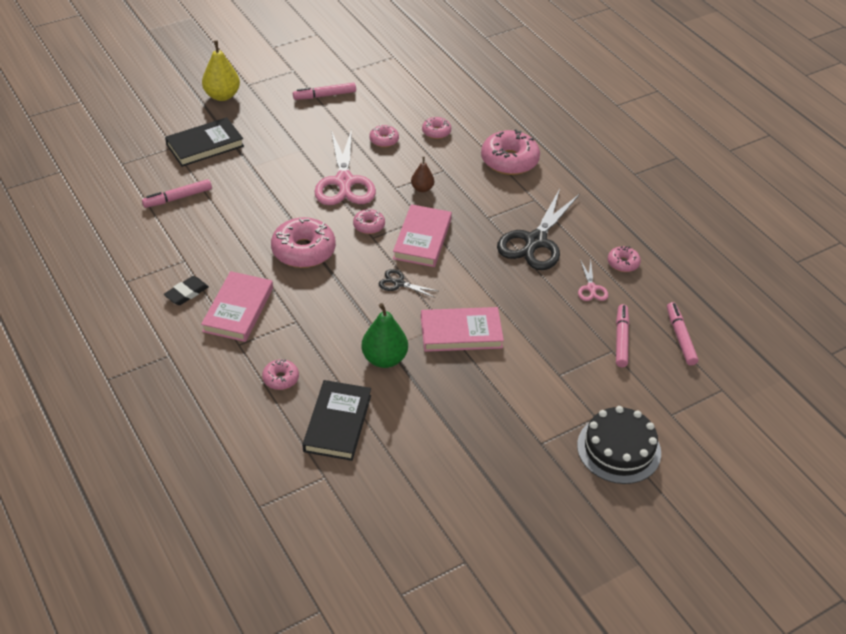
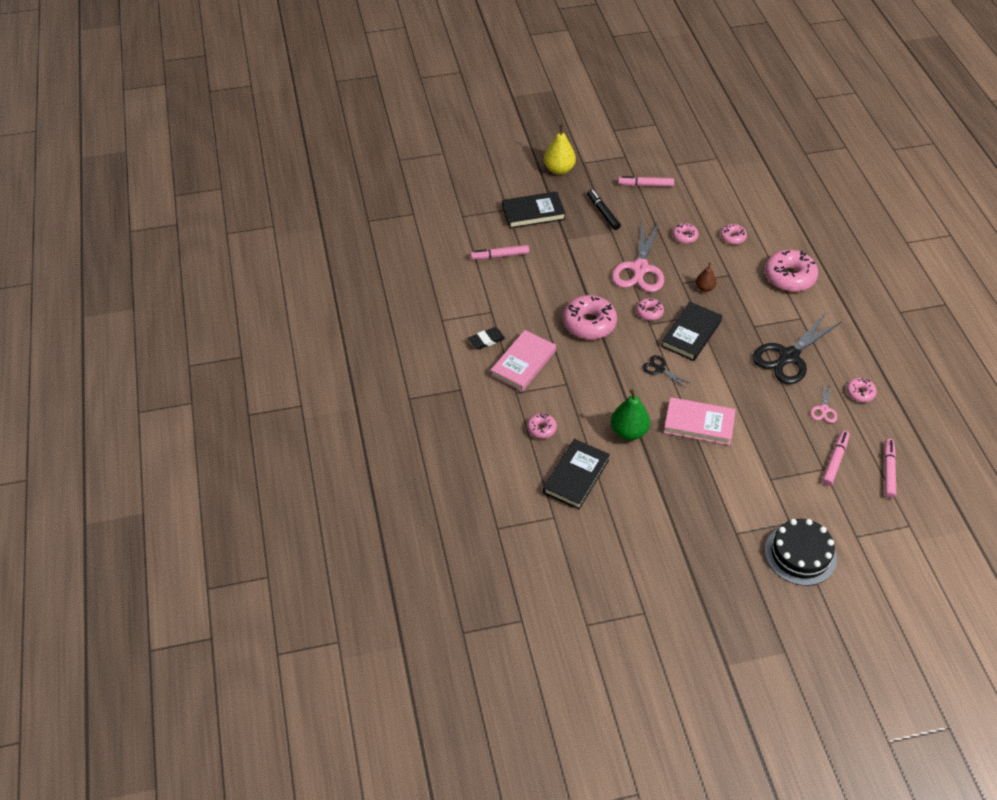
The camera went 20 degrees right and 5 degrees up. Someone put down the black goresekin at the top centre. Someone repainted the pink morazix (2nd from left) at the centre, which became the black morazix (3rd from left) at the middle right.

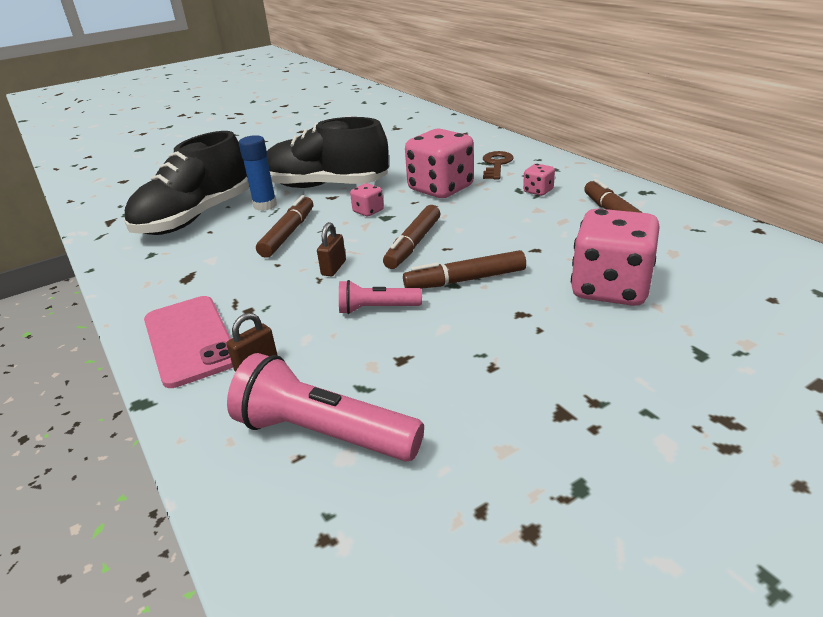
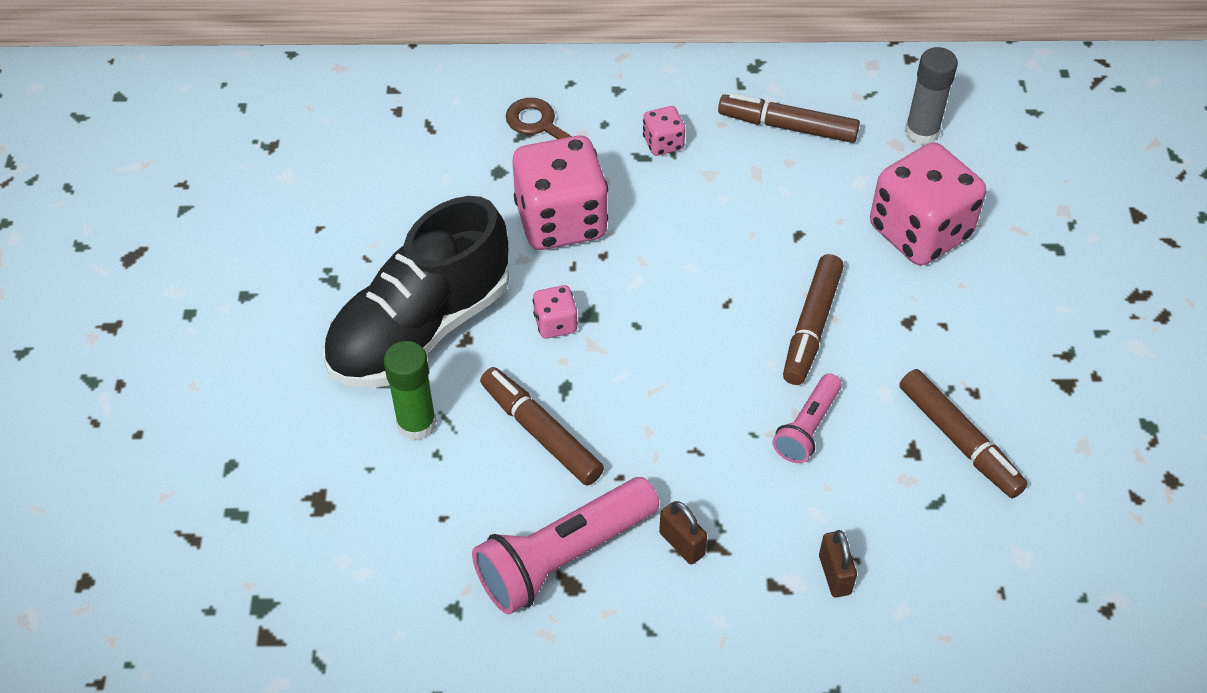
The camera went 60 degrees left and 20 degrees up. Someone repainted the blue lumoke at the top left, which became the green lumoke at the centre. Someone carried the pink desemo (1st from left) from the centre to the bottom centre. Someone carried the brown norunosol (2nd from left in the first image) from the centre to the bottom centre. Someone carried the brown goresekin (2nd from left in the first image) from the centre to the middle right. Someone put down the grey lumoke at the top right. Someone took away the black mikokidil (1st from left) at the top left. Someone took away the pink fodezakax at the middle left.

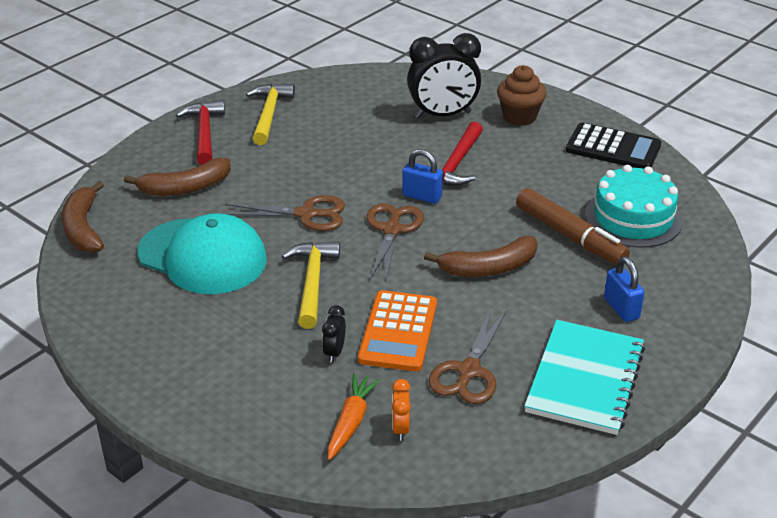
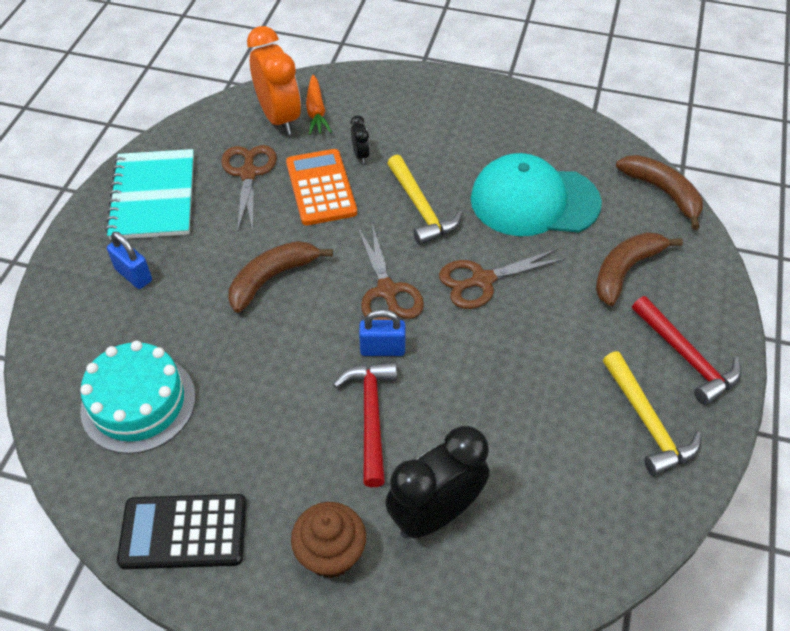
The camera went 155 degrees right and 15 degrees up. Someone scaled the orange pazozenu at the bottom centre by 2.28. Someone took away the brown goresekin at the middle right.

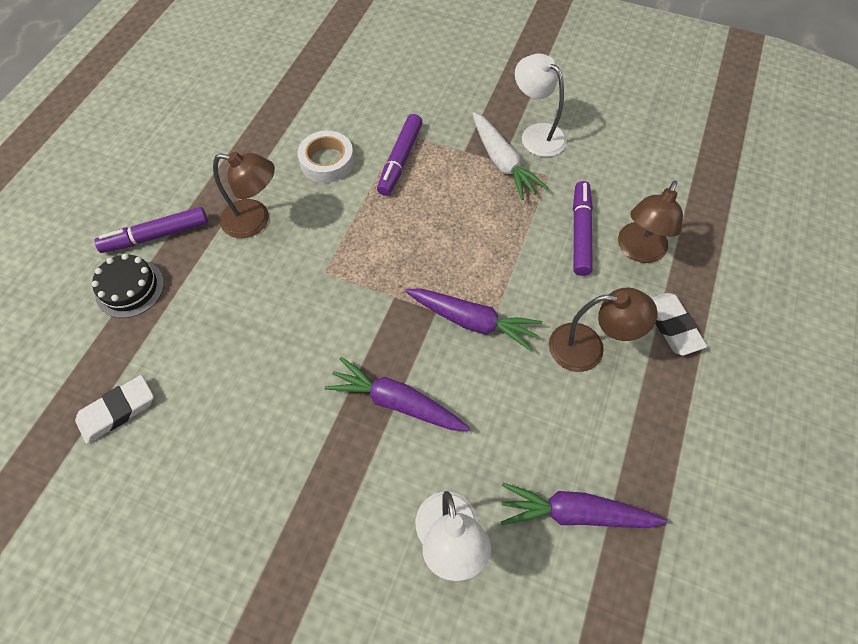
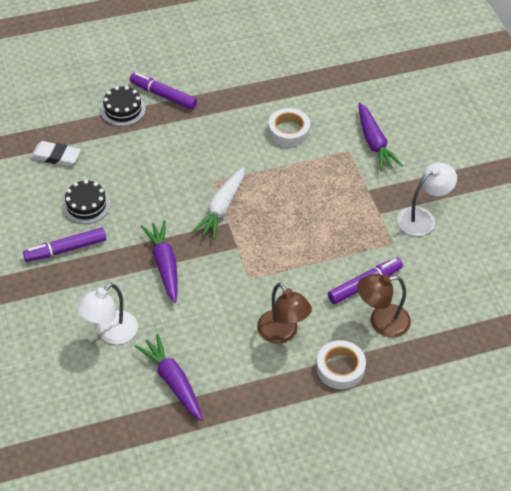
The camera went 50 degrees right and 10 degrees down. Someone carried the purple goresekin (2nd from left in the first image) from the top centre to the middle left. Someone put down the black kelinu (1st from left) at the middle left. Someone carried the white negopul from the top centre to the centre. Someone swapped the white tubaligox (2nd from left) at the middle right for the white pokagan (2nd from left) at the bottom right. Someone carried the purple negopul (2nd from left in the first image) from the centre to the top right. Someone rotated the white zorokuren (2nd from left) at the top centre by 45 degrees clockwise. Someone took away the brown zorokuren (1st from left) at the top left.

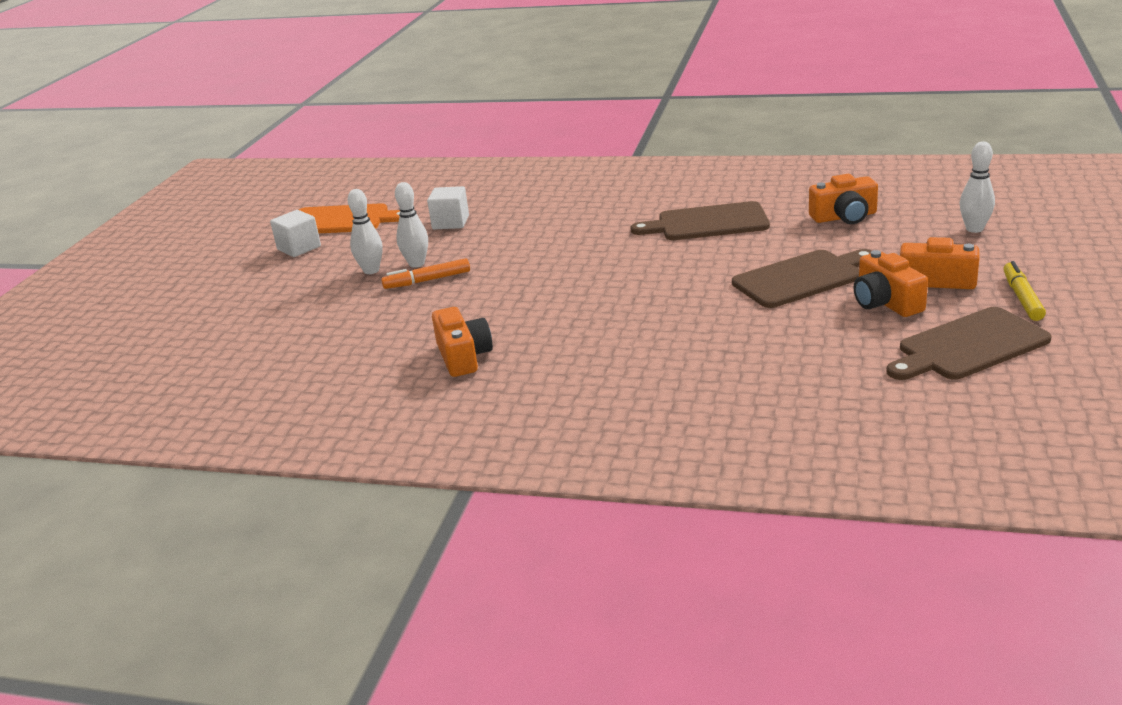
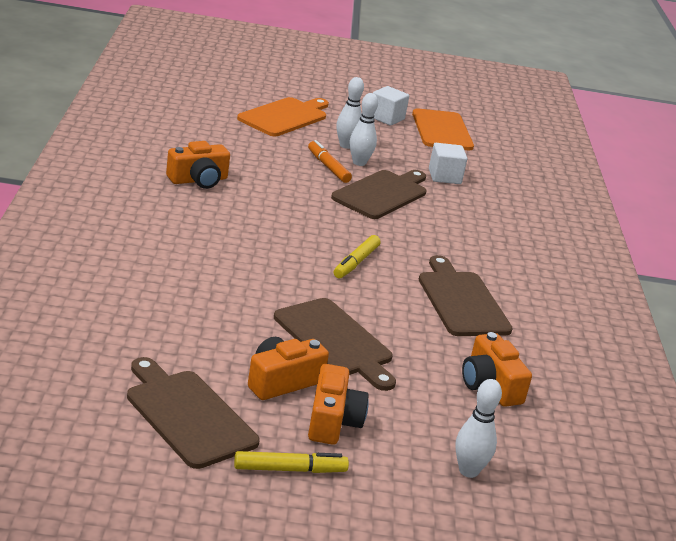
The camera went 70 degrees right and 0 degrees up. Someone put down the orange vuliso (1st from left) at the top centre. Someone put down the brown vuliso (3rd from left) at the centre. Someone put down the yellow goresekin (2nd from left) at the centre.

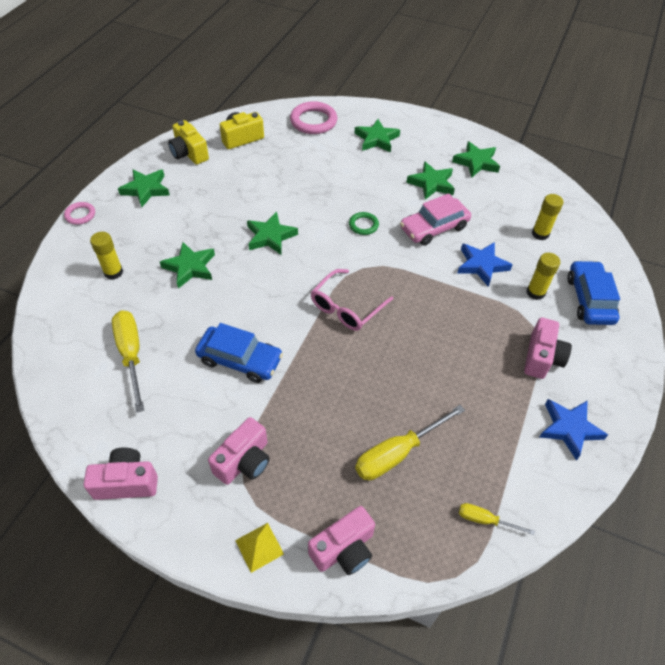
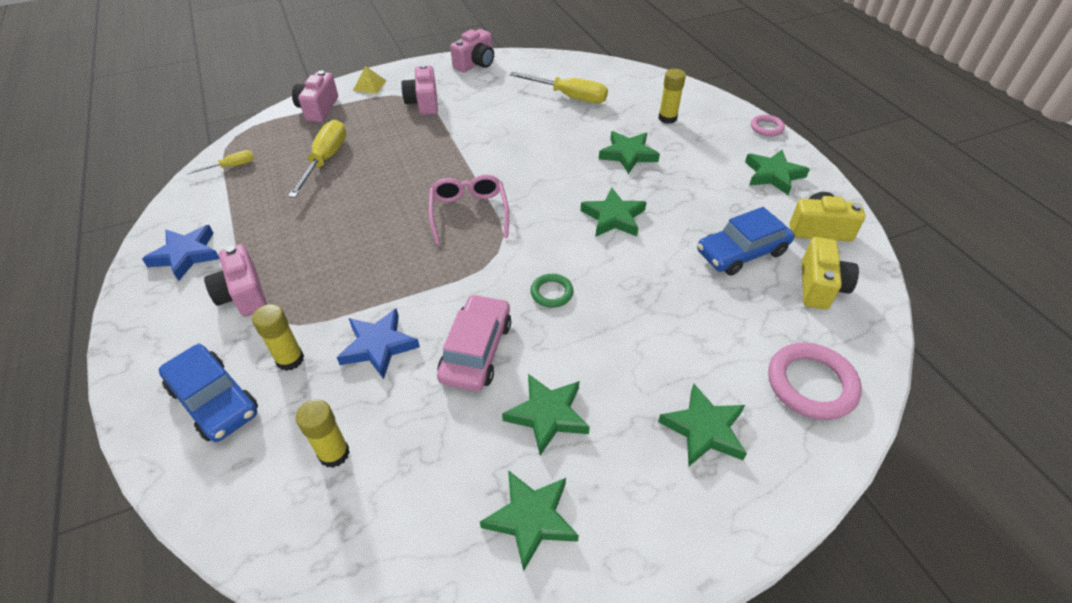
The camera went 135 degrees right and 5 degrees down. Someone carried the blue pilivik (1st from left in the first image) from the centre to the middle right.

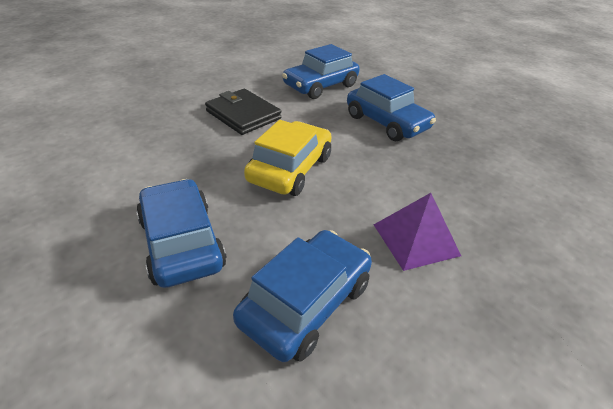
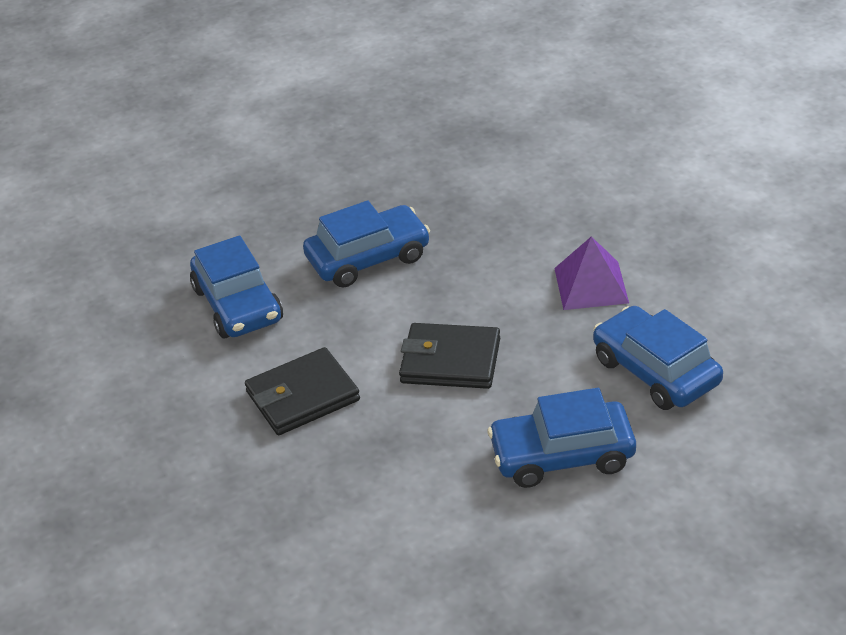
The camera went 70 degrees left and 0 degrees up. Someone swapped the yellow pilivik at the centre for the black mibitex (2nd from left) at the centre.

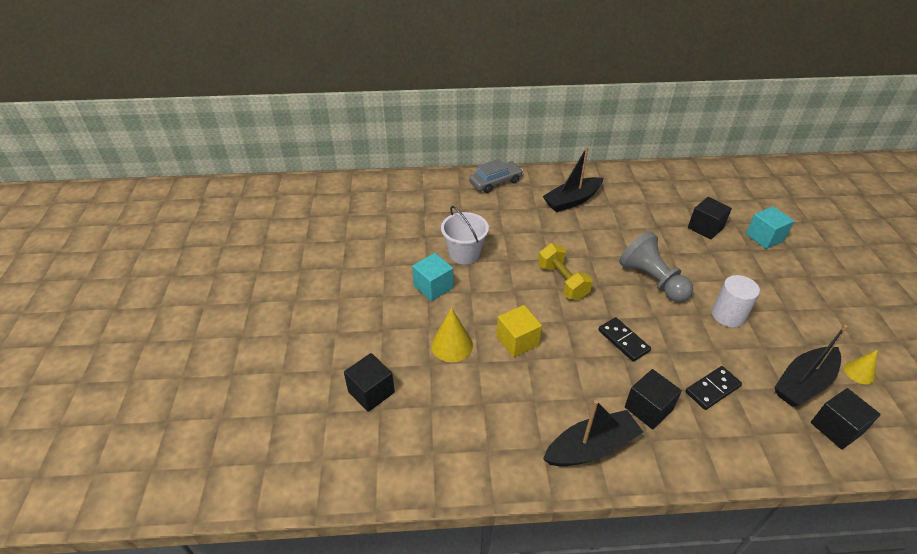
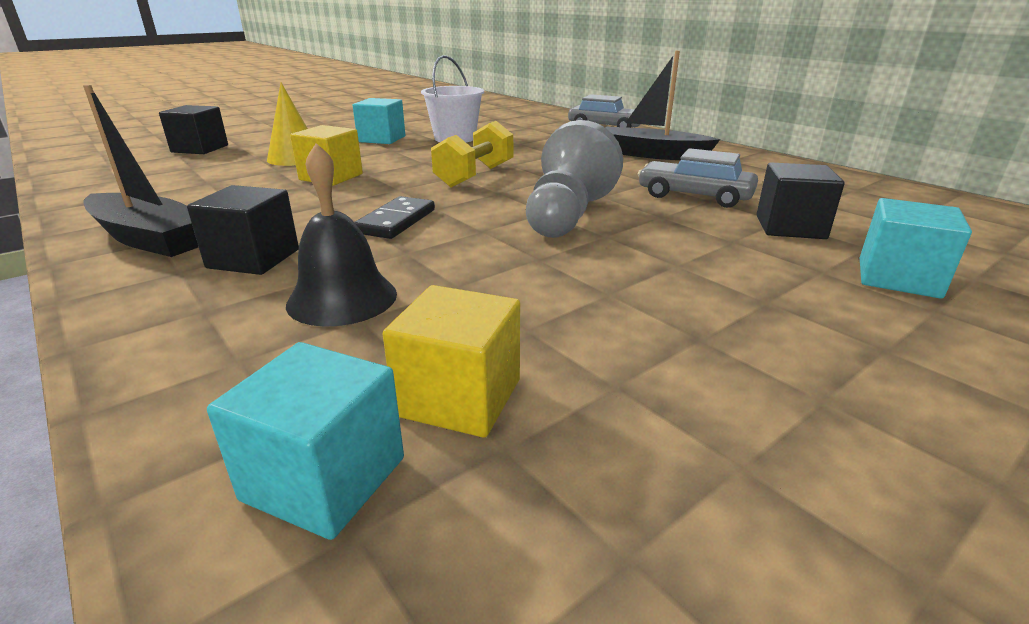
The camera went 55 degrees right and 15 degrees down. Someone repainted the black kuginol (4th from left) at the bottom right, which became the turquoise kuginol (1st from left) at the bottom left. Someone swapped the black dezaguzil (2nd from left) at the bottom right for the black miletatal at the middle left. Someone swapped the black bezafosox (3rd from left) at the middle right for the yellow kuginol (2nd from left) at the centre. Someone put down the grey pilivik (2nd from left) at the top right. Someone took away the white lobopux at the middle right. Someone took away the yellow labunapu (2nd from left) at the middle right.

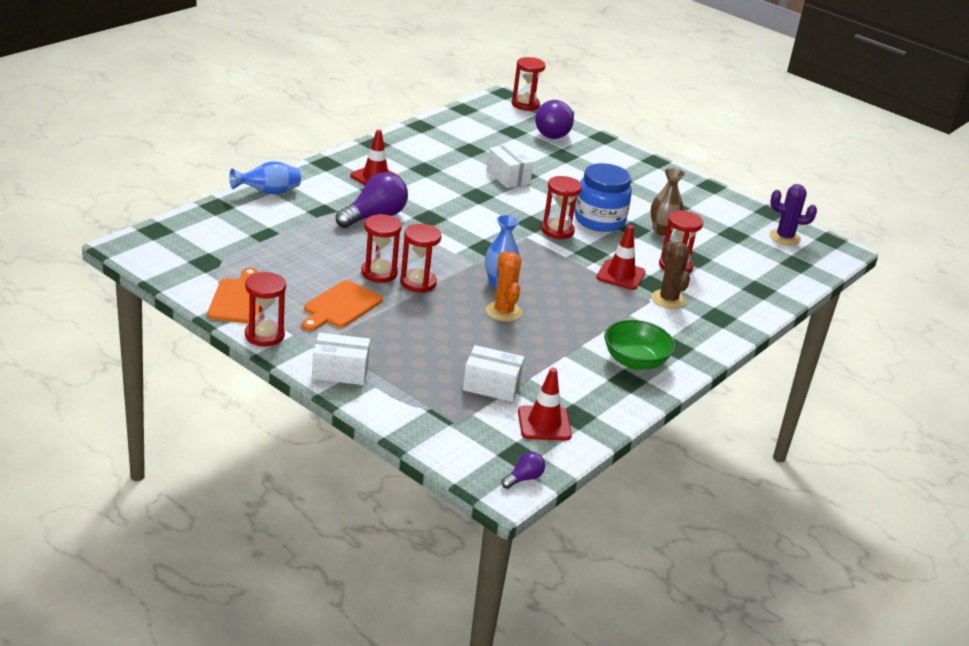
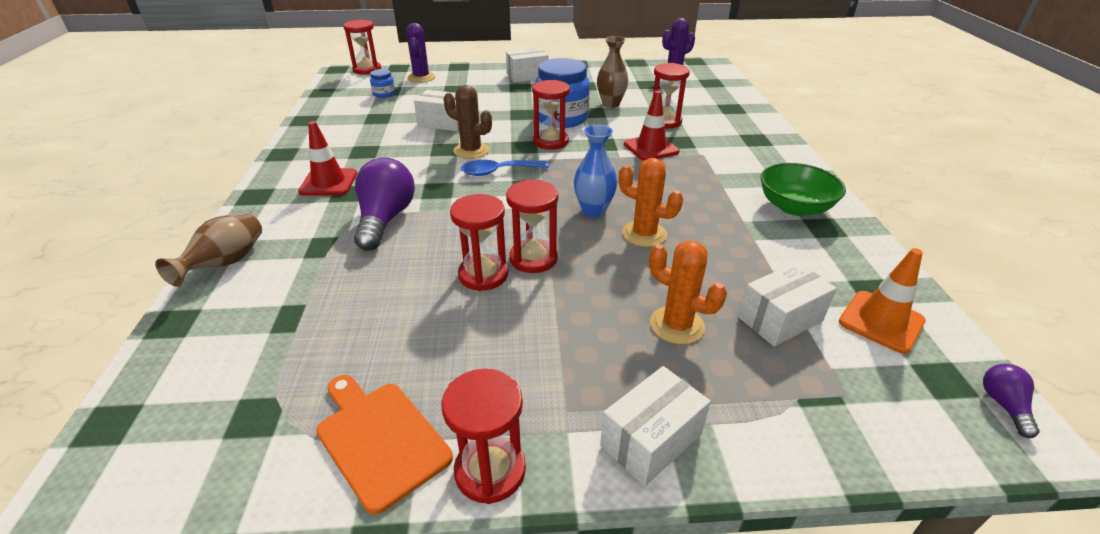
The camera went 40 degrees left and 5 degrees up. Someone repainted the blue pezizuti (1st from left) at the top left, which became the brown pezizuti (1st from left) at the middle left. Someone put down the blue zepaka (1st from left) at the top centre. Someone swapped the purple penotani (3rd from left) at the top centre for the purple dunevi (1st from left) at the top centre. Someone carried the brown dunevi from the middle right to the top centre. Someone put down the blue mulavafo at the top centre. Someone put down the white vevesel (2nd from left) at the top centre. Someone put down the orange dunevi (2nd from left) at the centre. Someone repainted the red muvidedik (2nd from left) at the centre, which became the orange muvidedik at the middle right. Someone took away the orange vuliso (2nd from left) at the centre.

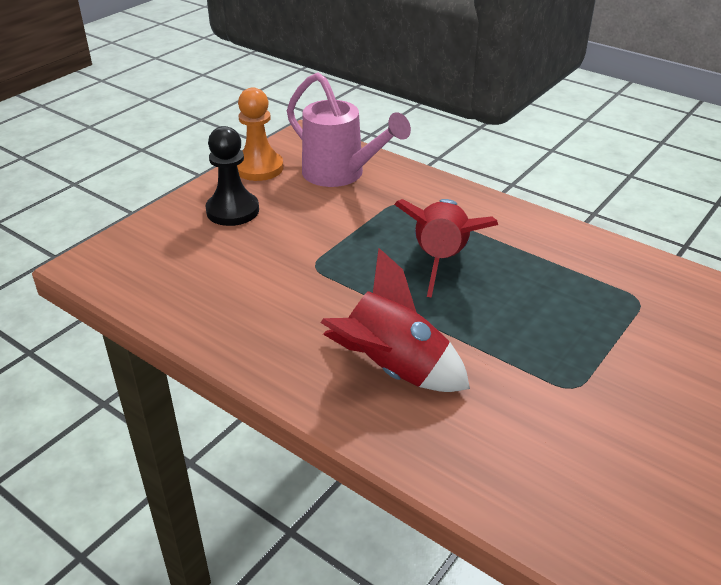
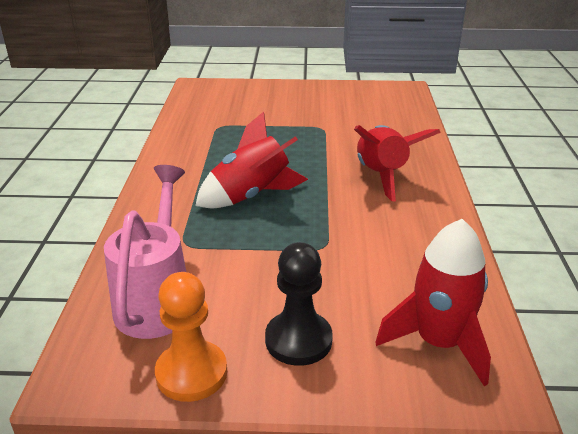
The camera went 125 degrees left and 5 degrees down. Someone put down the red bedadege (3rd from left) at the bottom right.

